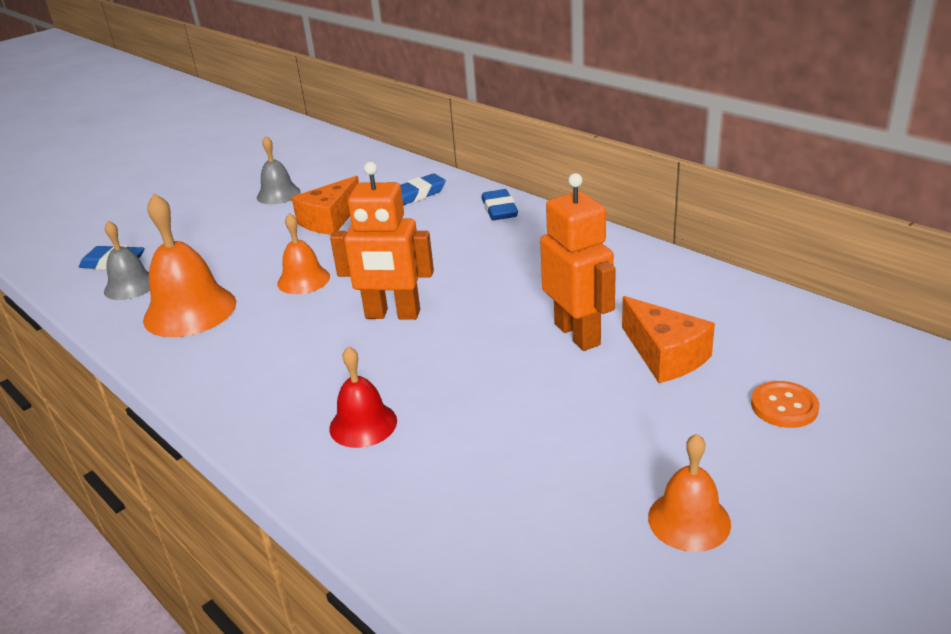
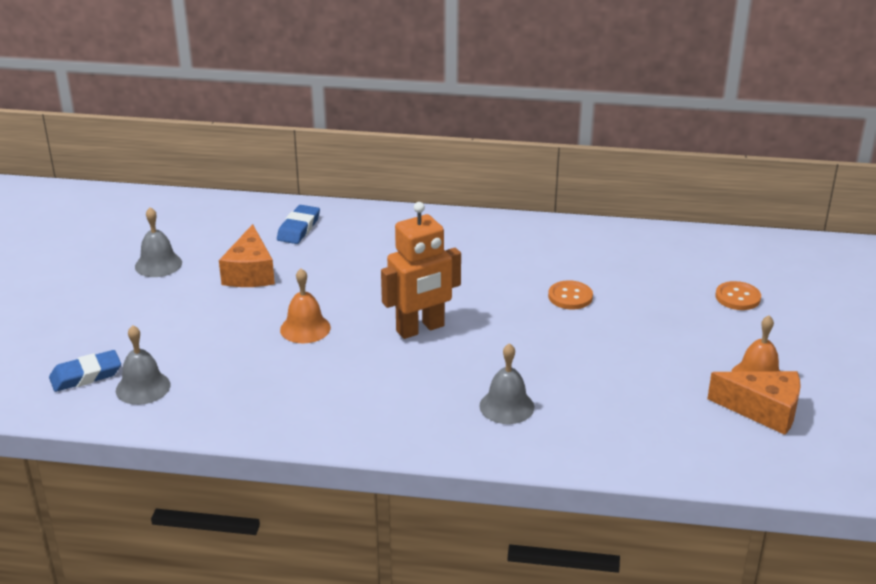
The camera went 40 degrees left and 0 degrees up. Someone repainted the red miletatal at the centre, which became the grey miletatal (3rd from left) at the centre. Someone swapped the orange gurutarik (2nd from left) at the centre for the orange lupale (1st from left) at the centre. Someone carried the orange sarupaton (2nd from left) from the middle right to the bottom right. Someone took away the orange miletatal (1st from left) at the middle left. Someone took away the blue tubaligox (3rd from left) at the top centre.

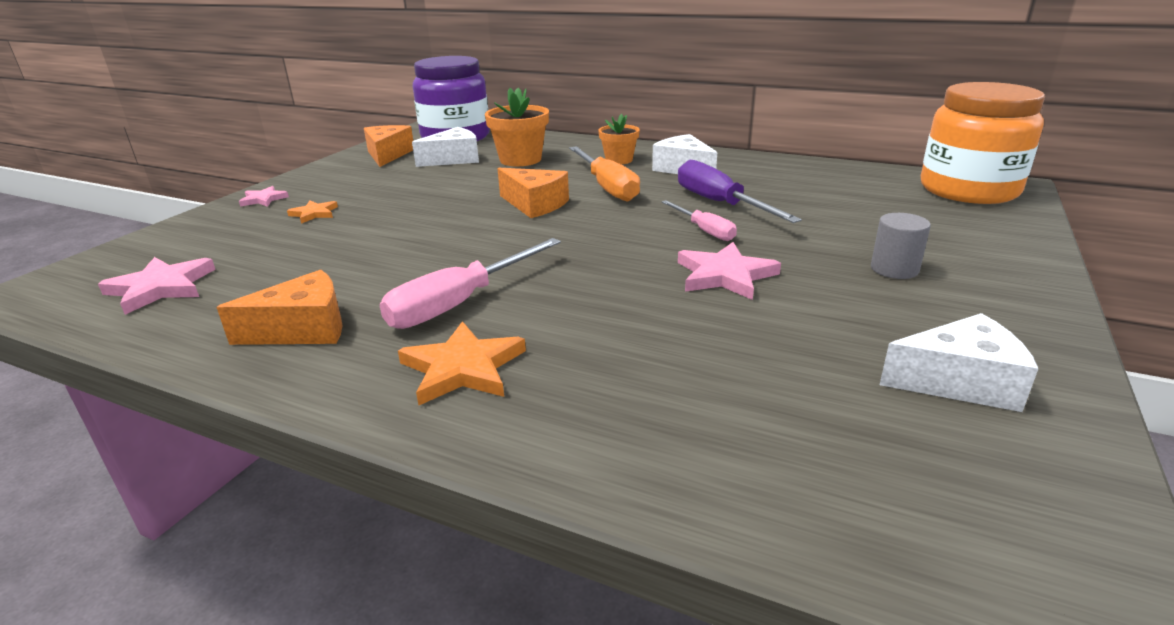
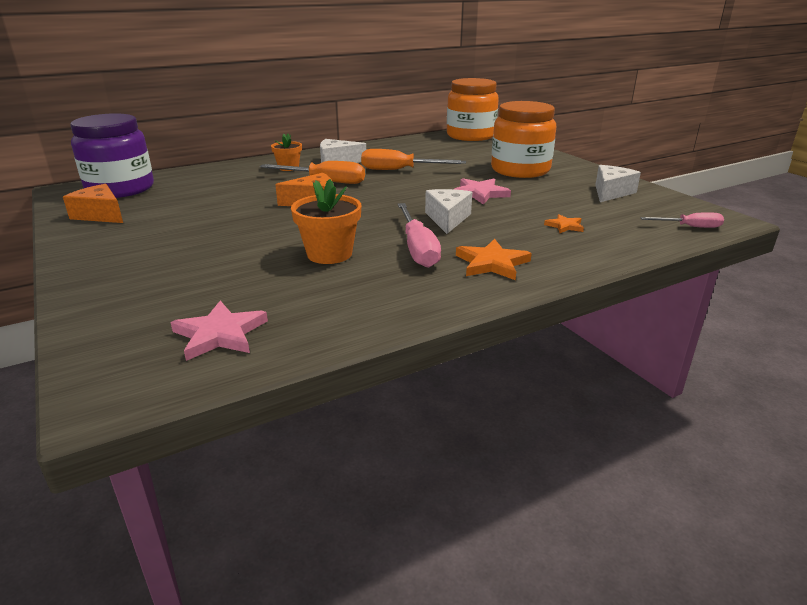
The camera went 55 degrees left and 0 degrees up. Someone carried the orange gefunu (1st from left in the first image) from the top centre to the centre. Someone repainted the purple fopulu at the top centre, which became the orange fopulu (2nd from left) at the top centre. Someone carried the white sarupaton (1st from left in the first image) from the top centre to the centre. Someone swapped the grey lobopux at the middle right for the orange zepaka (2nd from left) at the top centre. Someone carried the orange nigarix (1st from left in the first image) from the middle left to the middle right. Someone carried the pink fopulu (2nd from left) from the centre to the middle right. Someone took away the orange sarupaton (1st from left) at the middle left. Someone took away the pink nigarix (2nd from left) at the top left.

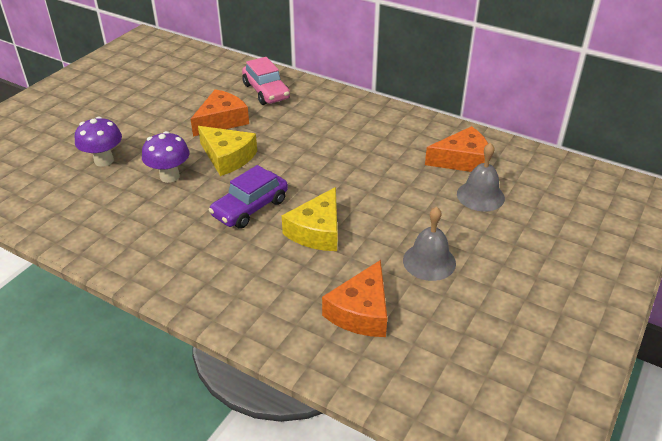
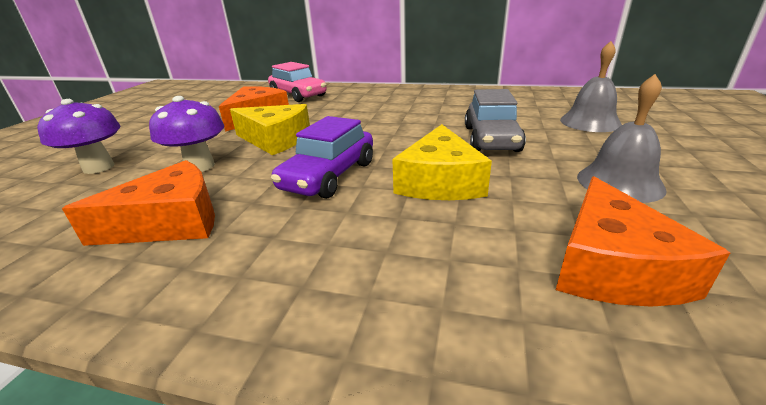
The camera went 15 degrees left and 10 degrees down. Someone carried the orange sarupaton (3rd from left in the first image) from the middle right to the middle left. Someone put down the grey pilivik at the top centre.

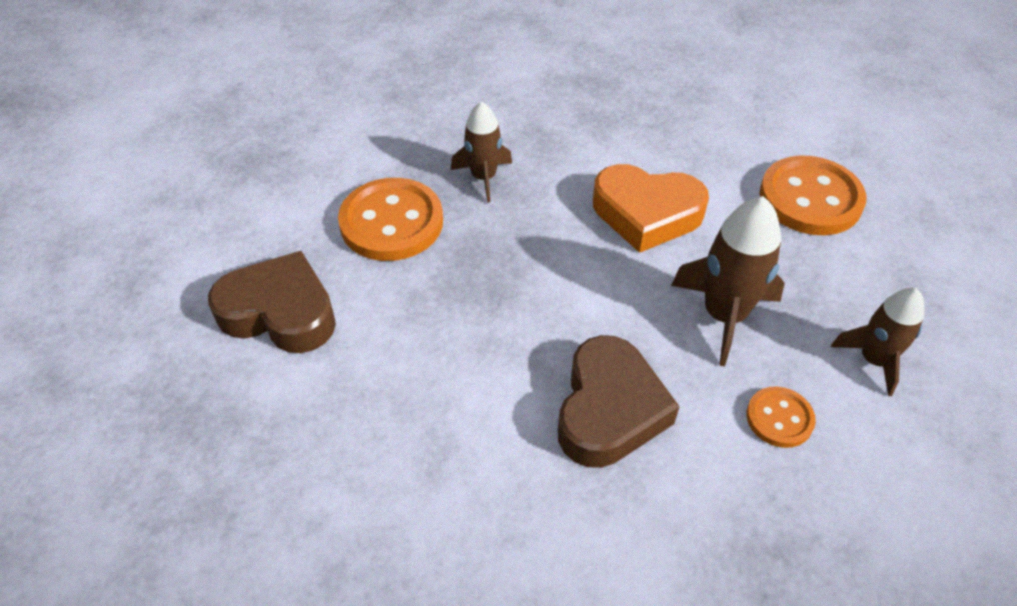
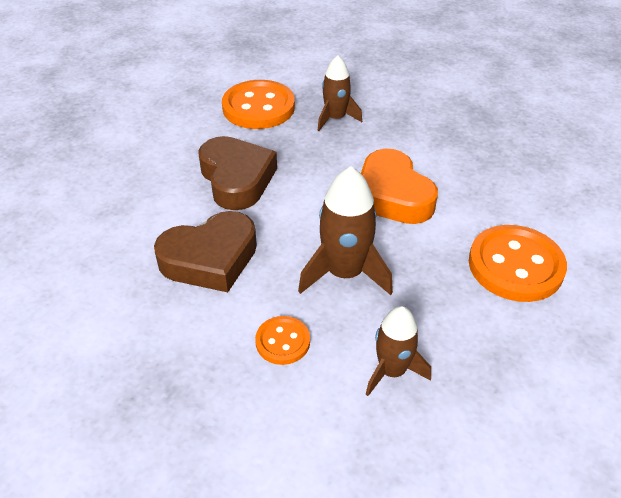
The camera went 50 degrees right and 5 degrees down. Someone carried the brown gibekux (1st from left in the first image) from the middle left to the centre.

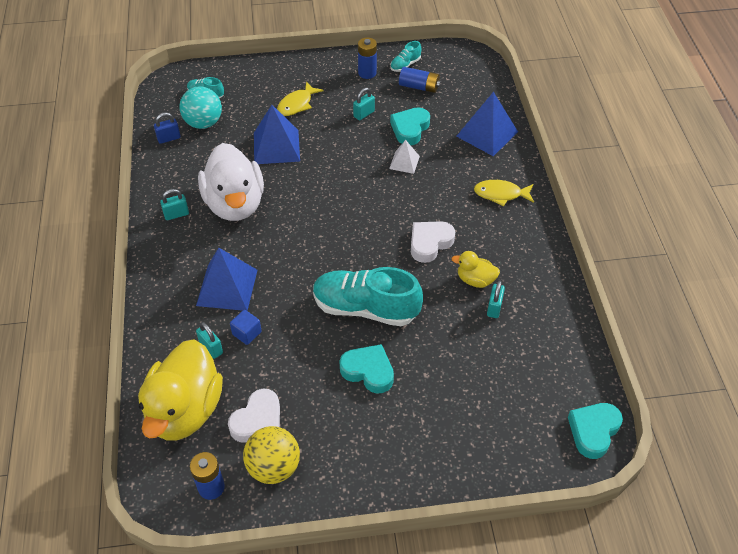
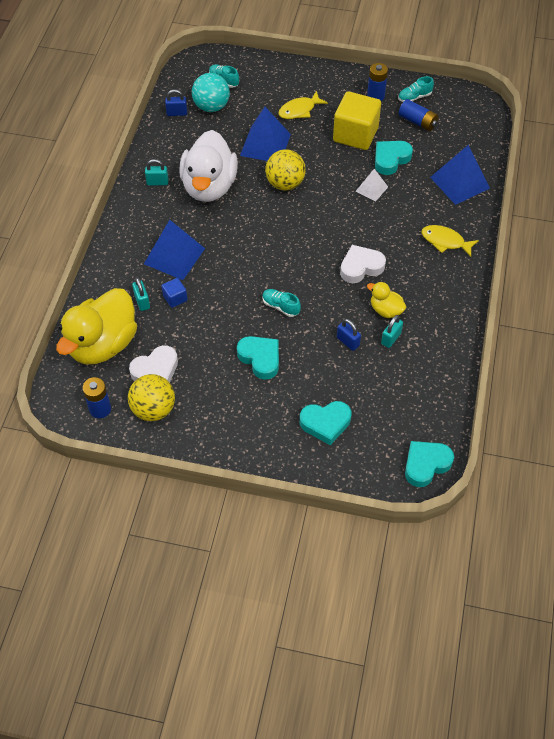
The camera went 20 degrees right and 5 degrees up. Someone scaled the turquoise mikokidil (2nd from left) at the centre by 0.45. Someone put down the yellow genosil (2nd from left) at the top centre. Someone put down the turquoise gibekux (2nd from left) at the centre. Someone swapped the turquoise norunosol (3rd from left) at the top centre for the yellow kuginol at the top centre. Someone put down the blue norunosol (2nd from left) at the centre.

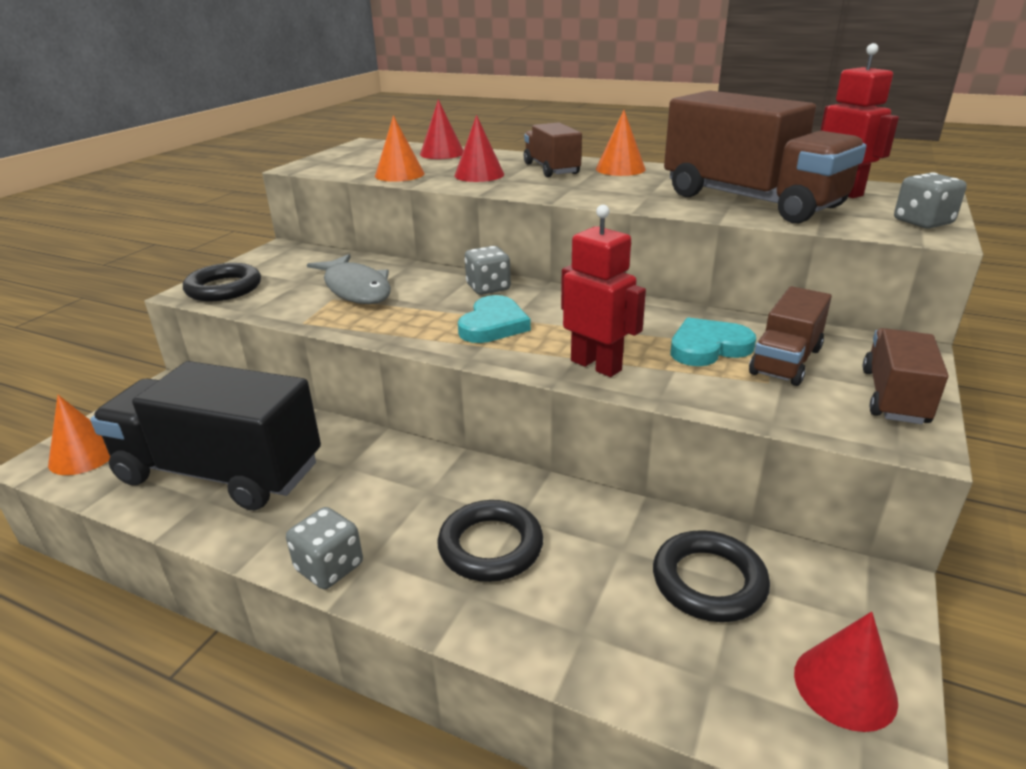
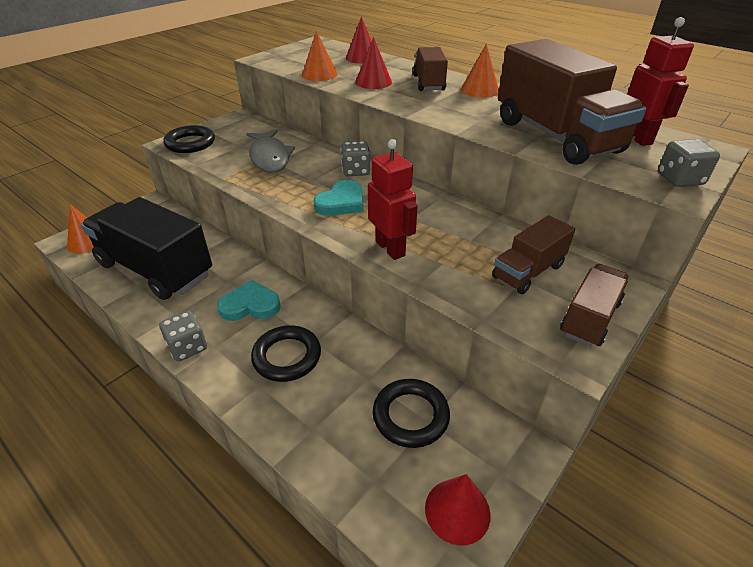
The camera went 15 degrees right and 10 degrees up. Someone carried the turquoise gibekux (2nd from left in the first image) from the middle right to the middle left.

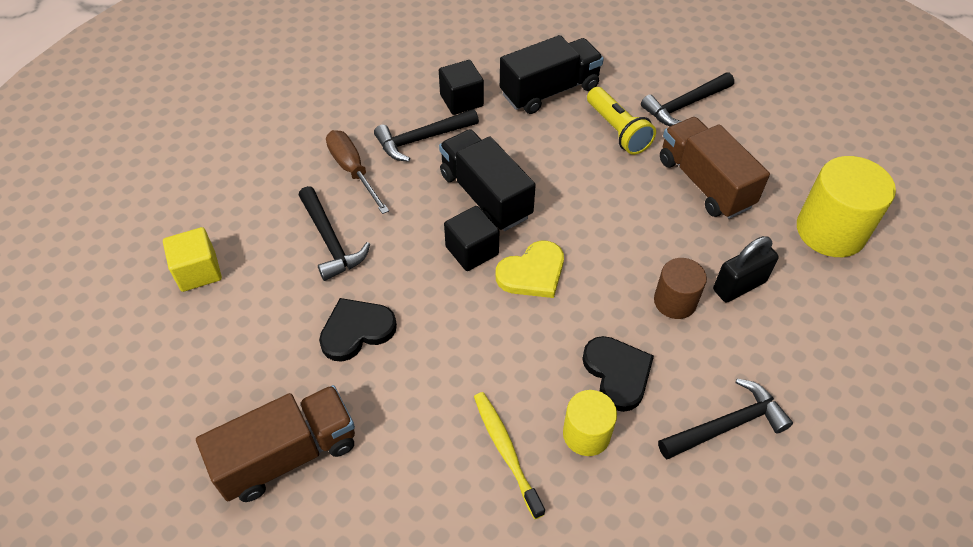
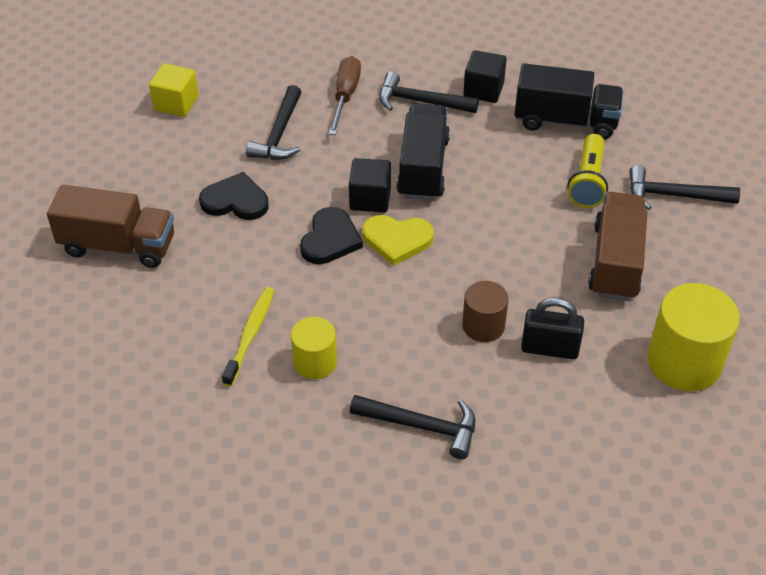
The camera went 40 degrees right and 5 degrees down. Someone carried the black gibekux (2nd from left) from the bottom centre to the centre.

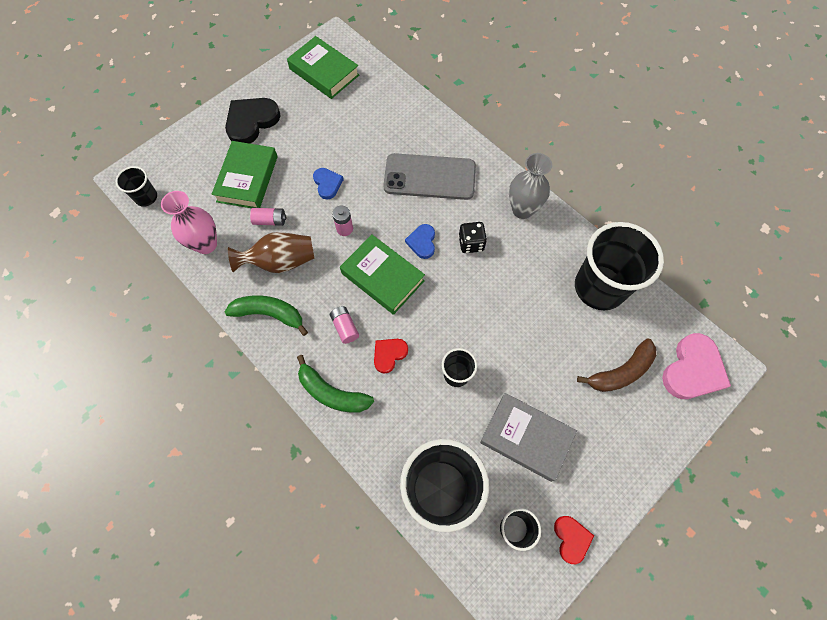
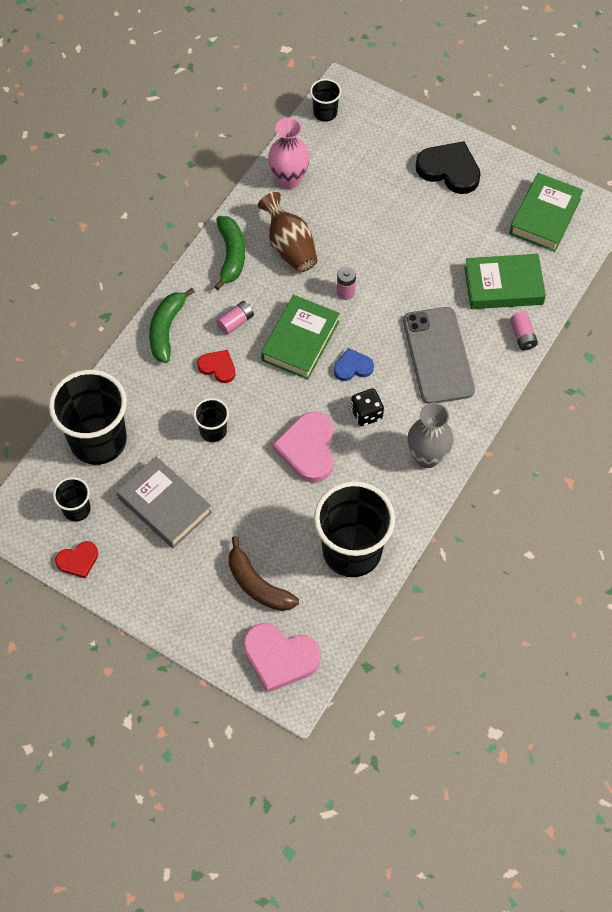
The camera went 75 degrees right and 5 degrees down. Someone rotated the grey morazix at the bottom centre by 60 degrees counterclockwise. Someone put down the pink gibekux (2nd from left) at the centre. Someone carried the green morazix (1st from left in the first image) from the top left to the top right. Someone carried the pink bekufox (1st from left in the first image) from the middle left to the middle right. Someone took away the blue gibekux (1st from left) at the top centre.

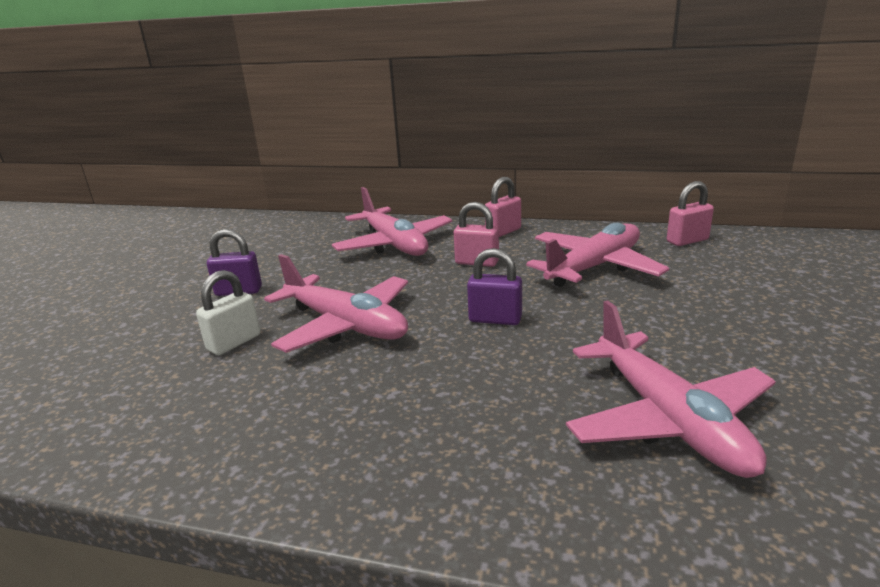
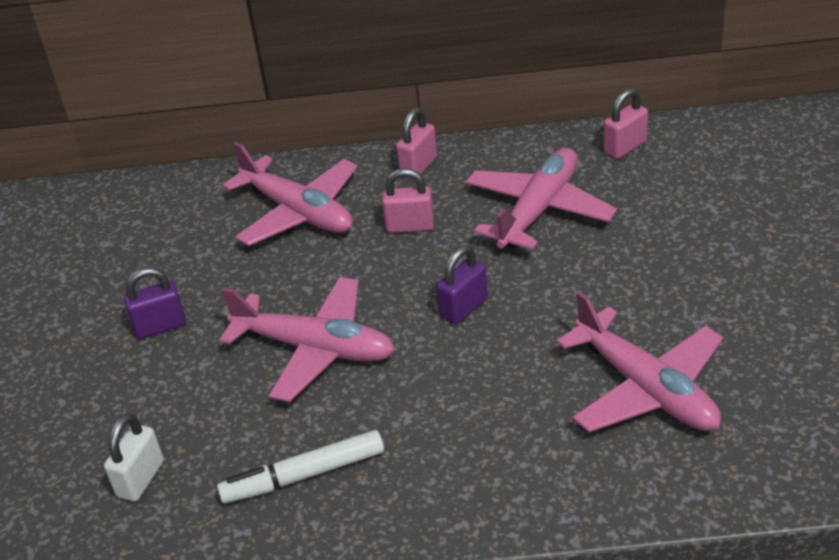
The camera went 15 degrees left and 15 degrees up. Someone carried the white norunosol from the middle left to the bottom left. Someone put down the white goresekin at the bottom centre. Someone rotated the purple norunosol (2nd from left) at the centre by 45 degrees counterclockwise.

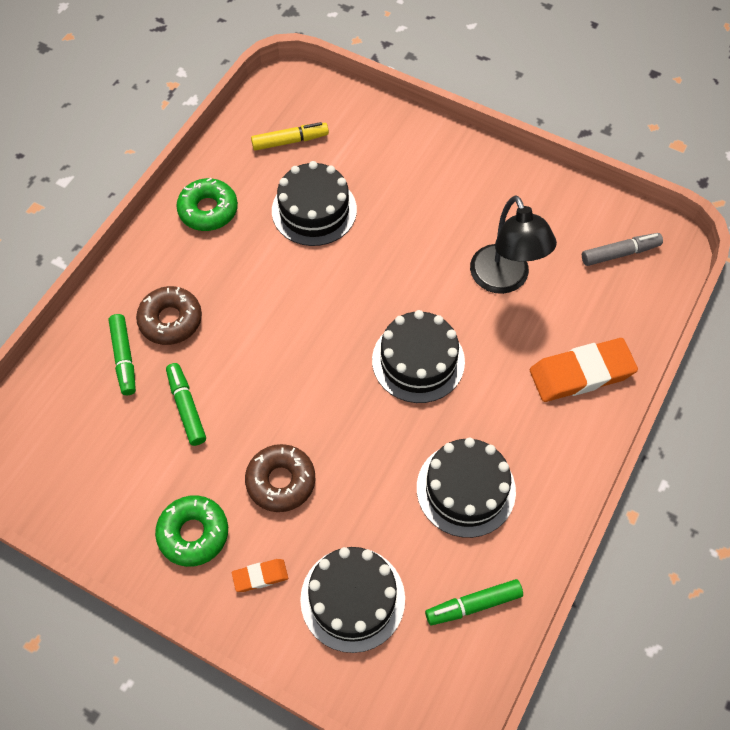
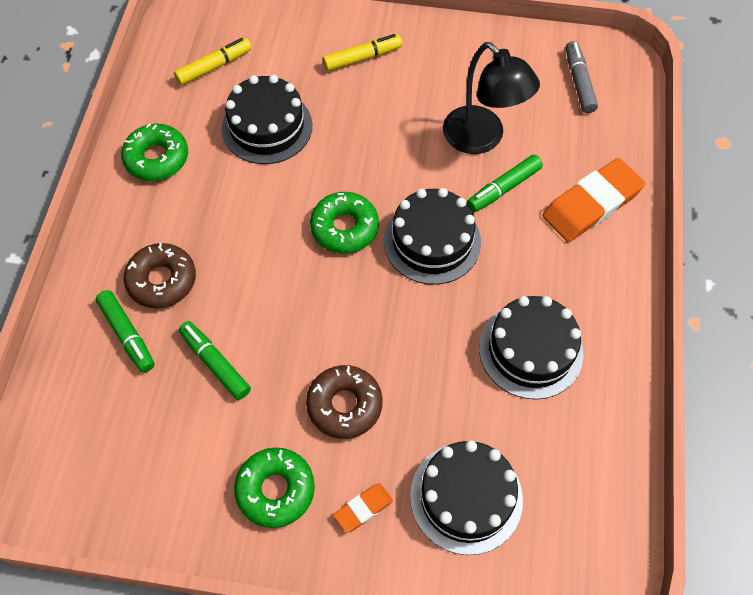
The camera went 20 degrees left and 0 degrees up. Someone put down the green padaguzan (3rd from left) at the centre. Someone put down the yellow goresekin (2nd from left) at the top centre. Someone carried the green goresekin (3rd from left) from the bottom centre to the top right. Someone rotated the grey goresekin at the middle right by 60 degrees counterclockwise.

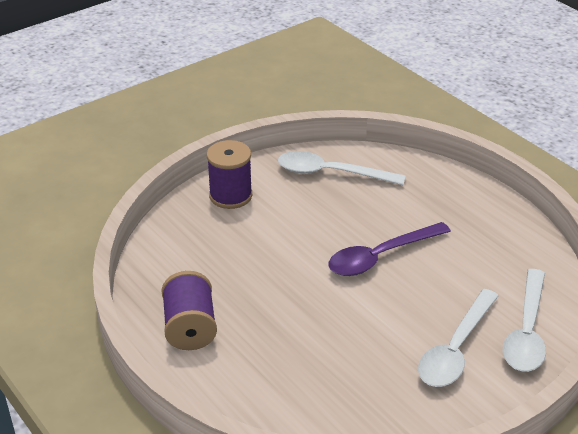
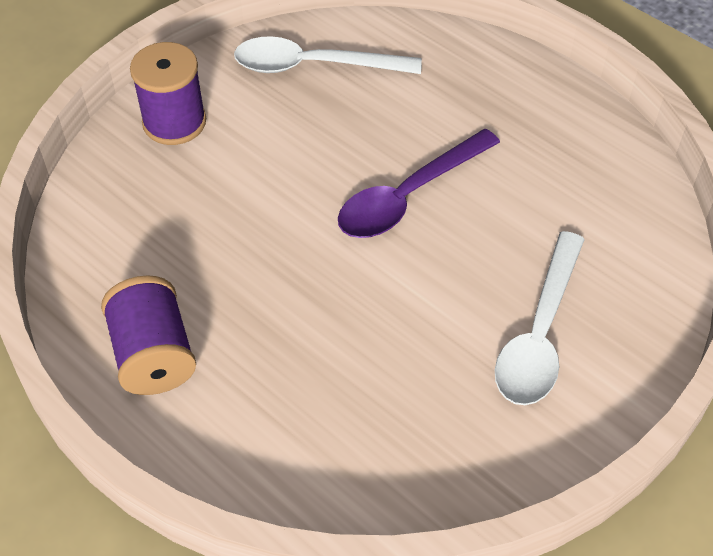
The camera went 10 degrees left and 15 degrees up. Someone took away the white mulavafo (3rd from left) at the bottom right.

